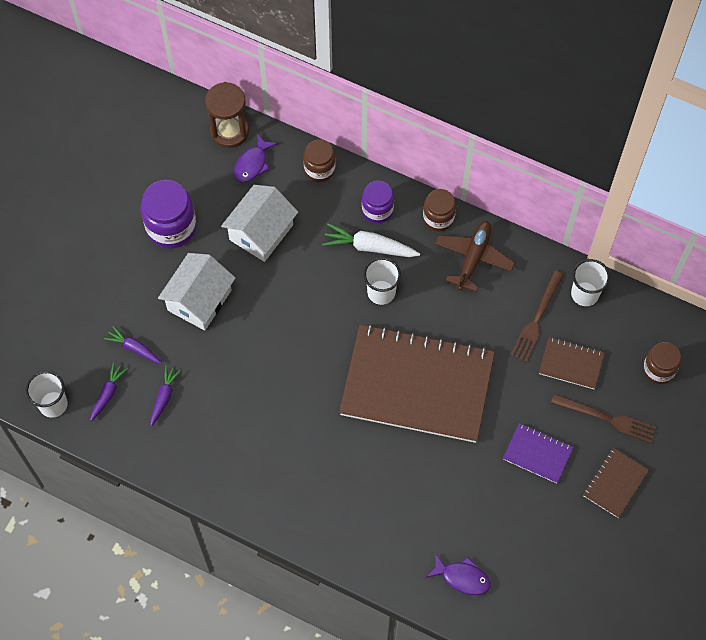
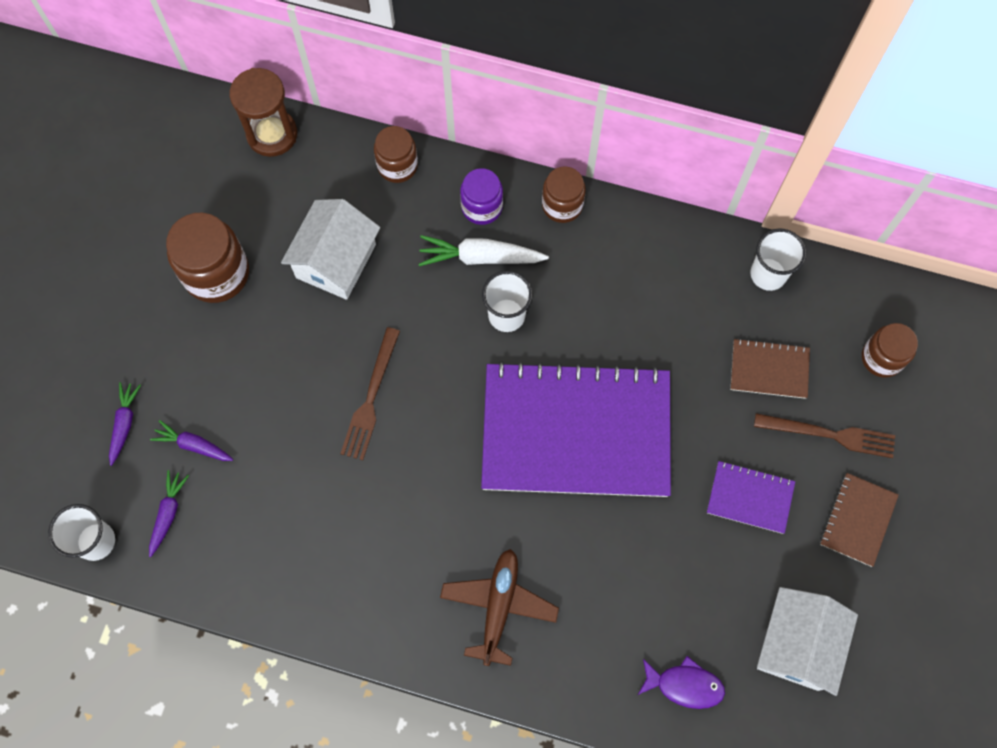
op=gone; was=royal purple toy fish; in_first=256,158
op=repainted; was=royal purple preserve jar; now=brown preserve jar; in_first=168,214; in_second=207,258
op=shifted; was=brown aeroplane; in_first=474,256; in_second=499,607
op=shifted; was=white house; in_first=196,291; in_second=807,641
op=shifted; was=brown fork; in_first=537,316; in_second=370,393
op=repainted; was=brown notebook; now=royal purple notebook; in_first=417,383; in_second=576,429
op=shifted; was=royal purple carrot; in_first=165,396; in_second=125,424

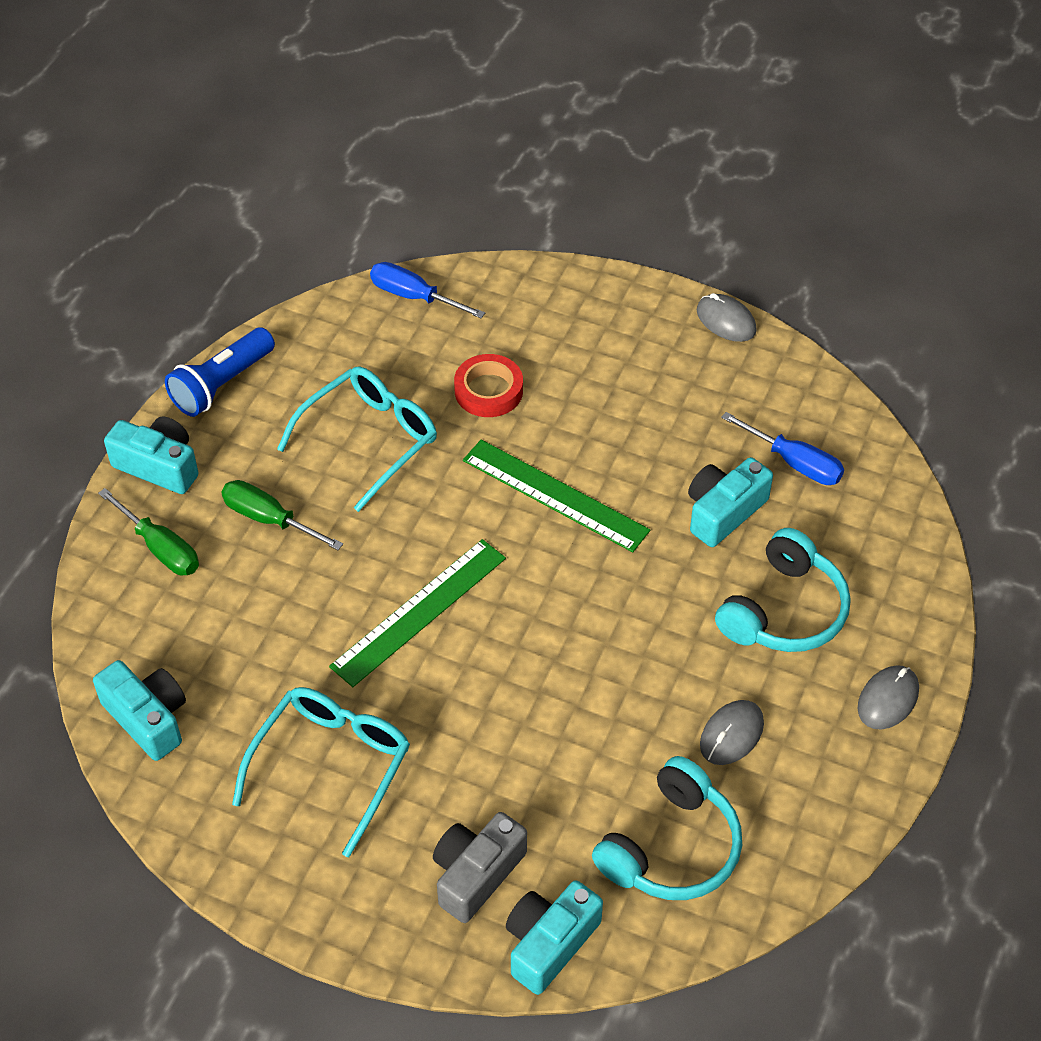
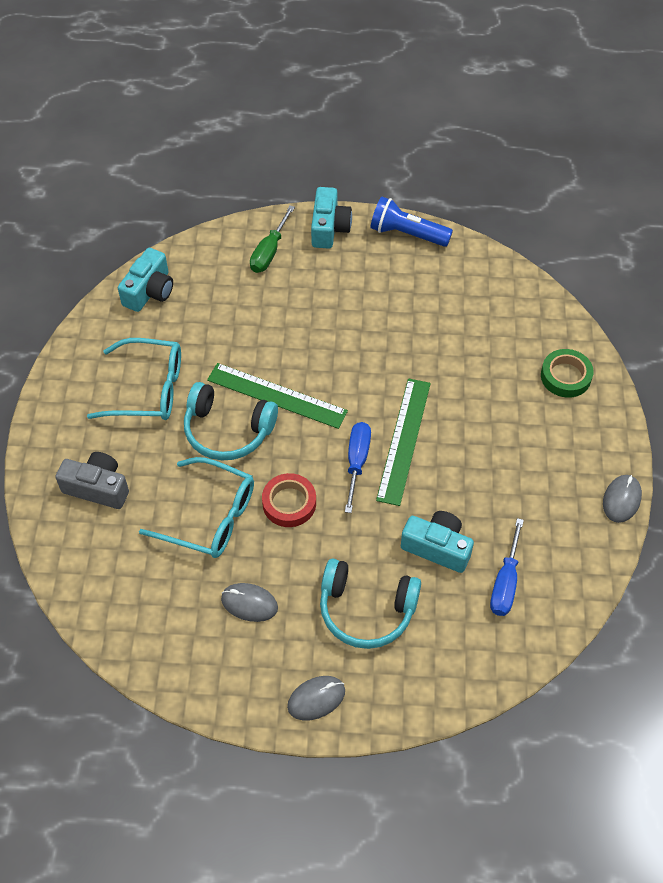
op=shifted; was=blue screwdriver; in_first=427,290; in_second=358,467
op=shifted; was=scarlet sticky tape; in_first=488,385; in_second=289,500
op=shifted; was=teal glasses; in_first=357,439; in_second=196,507
op=gone; was=green screwdriver; in_first=282,515
op=rotated; was=gray computer mouse; in_first=888,697; in_second=316,698; clockwise=-45
op=shifted; was=teal headset; in_first=667,828; in_second=231,421
op=gone; was=teal compact camera; in_first=554,937
op=new; now=green sticky tape; in_second=567,373

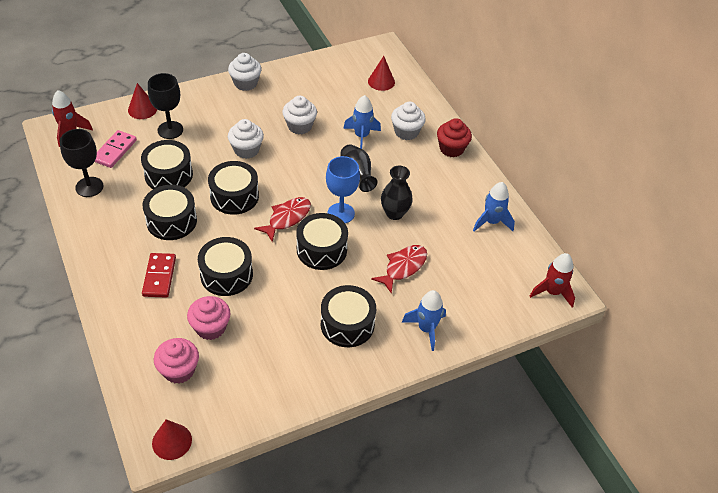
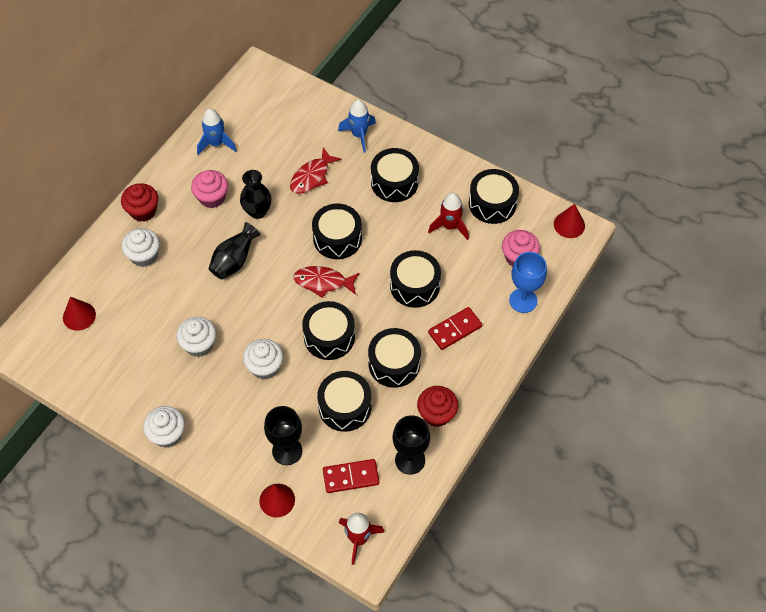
op=gone; was=blue rocket; in_first=362,122
op=repainted; was=pink domino tile; now=scarlet domino tile; in_first=116,149; in_second=351,476
op=shifted; was=blue chalice; in_first=343,190; in_second=528,282
op=rotated; was=scarlet toy fish; in_first=399,269; in_second=316,171; clockwise=-60
op=shifted; was=scarlet rocket; in_first=552,280; in_second=448,216
op=shifted; was=pink muffin; in_first=209,318; in_second=209,189
op=new; now=jet-black toy drum; in_second=494,196
op=new; now=scarlet muffin; in_second=437,406

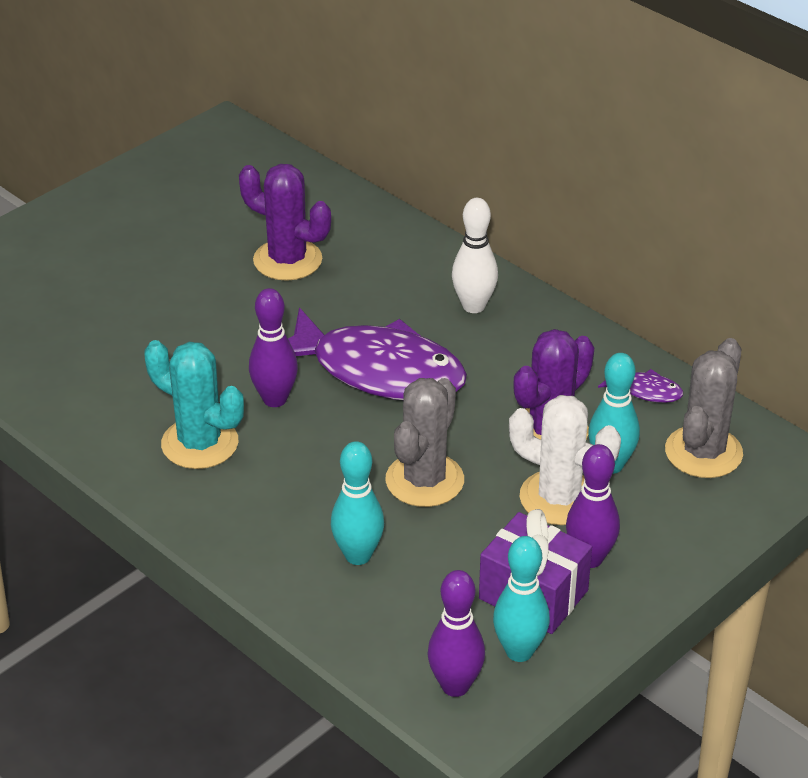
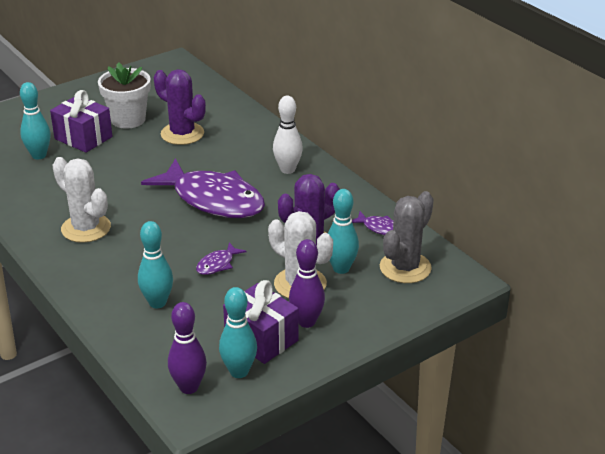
op=gone; was=royal purple bowling pin; in_first=273,347
op=repainted; was=teal prickly plant; now=white prickly plant; in_first=194,404; in_second=81,200
op=swapped; was=gray prickly plant; now=royal purple toy fish; in_first=424,442; in_second=221,258
op=new; now=white flower pot; in_second=124,95
op=new; now=teal bowling pin; in_second=35,120
op=new; now=royal purple gift; in_second=81,121

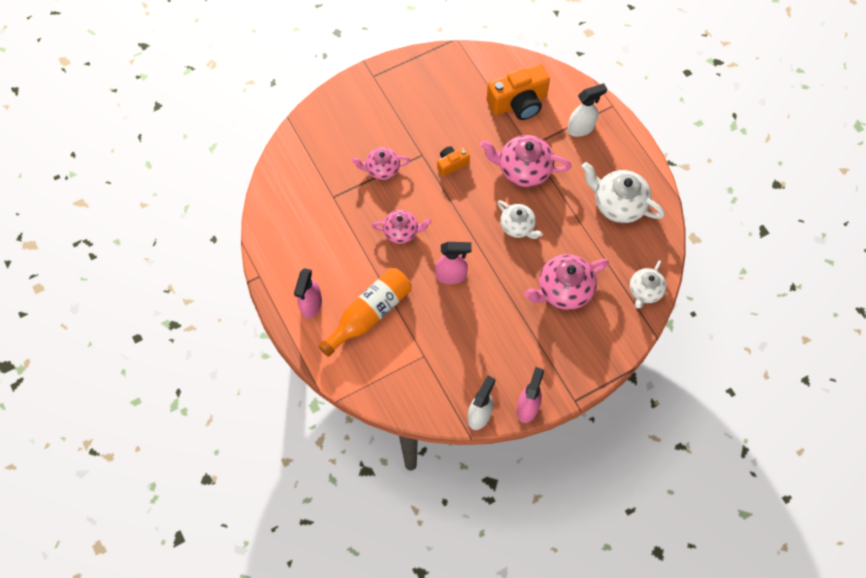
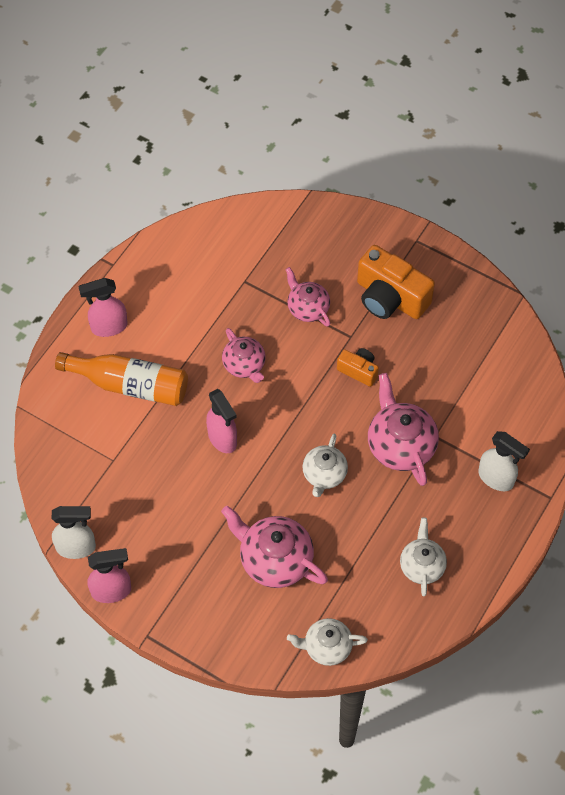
op=shifted; was=orange compact camera; in_first=518,91; in_second=396,282
op=scaled; was=white teapot; in_first=623,192; in_second=423,557; ratio=0.63

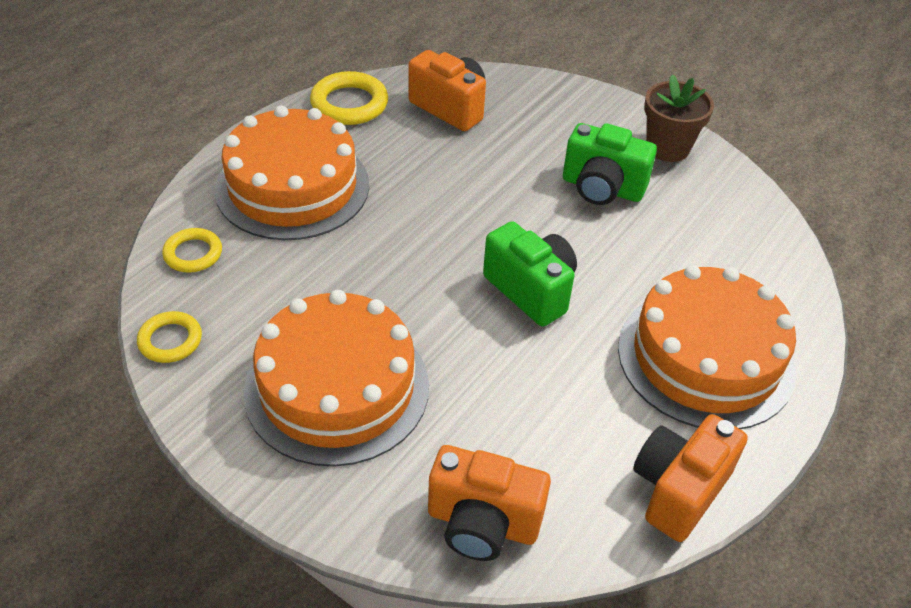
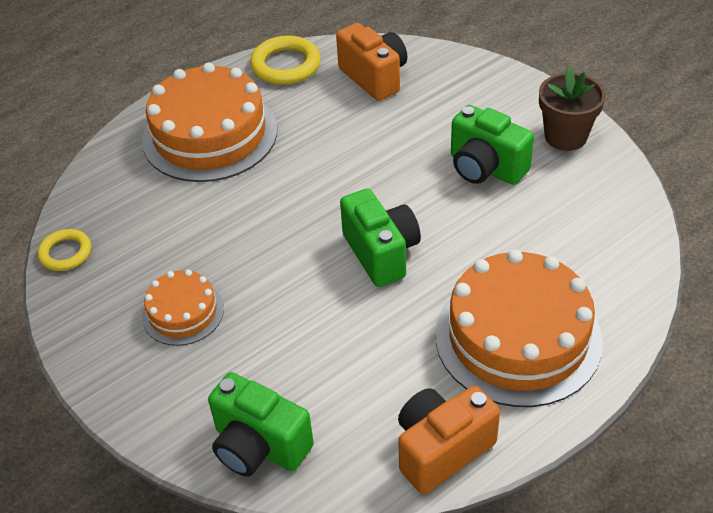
op=gone; was=yellow hoop; in_first=192,250
op=scaled; was=orange layer cake; in_first=336,378; in_second=183,308; ratio=0.51
op=repainted; was=orange compact camera; now=green compact camera; in_first=489,503; in_second=261,424

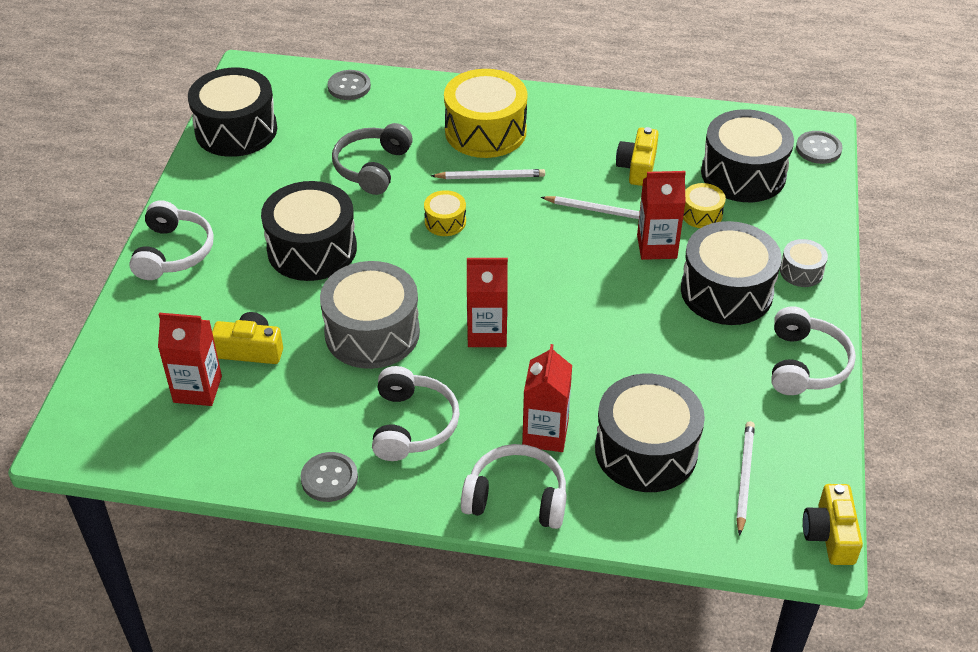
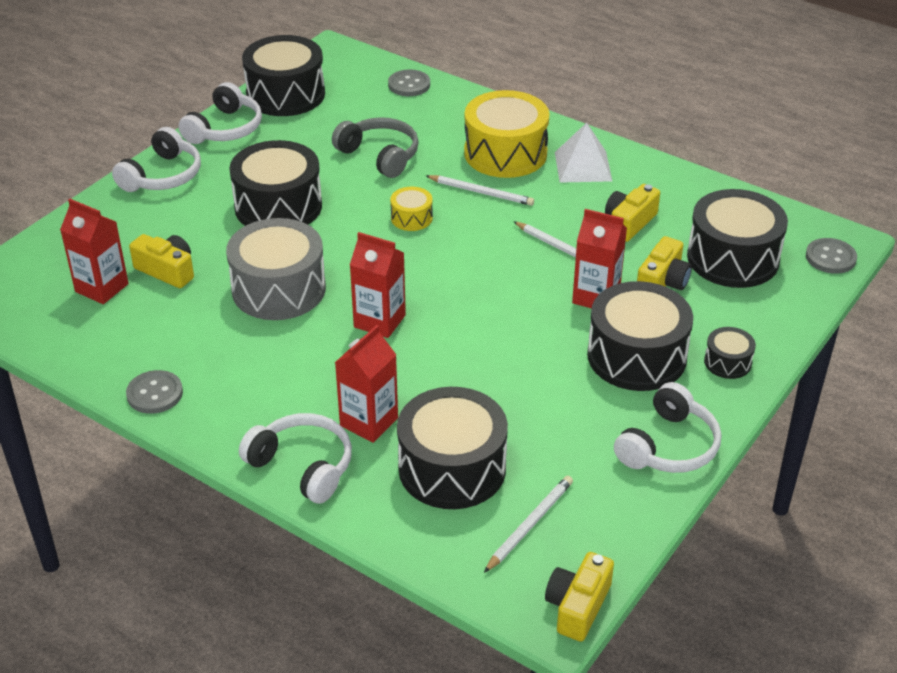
op=rotated; was=gray headset; in_first=372,159; in_second=375,147; clockwise=90
op=swapped; was=yellow toy drum; now=yellow compact camera; in_first=704,205; in_second=664,263
op=repainted; was=gray toy drum; now=jet-black toy drum; in_first=804,263; in_second=730,353
op=shifted; was=white headset; in_first=416,413; in_second=220,113
op=new; now=white pyramid shape; in_second=583,153

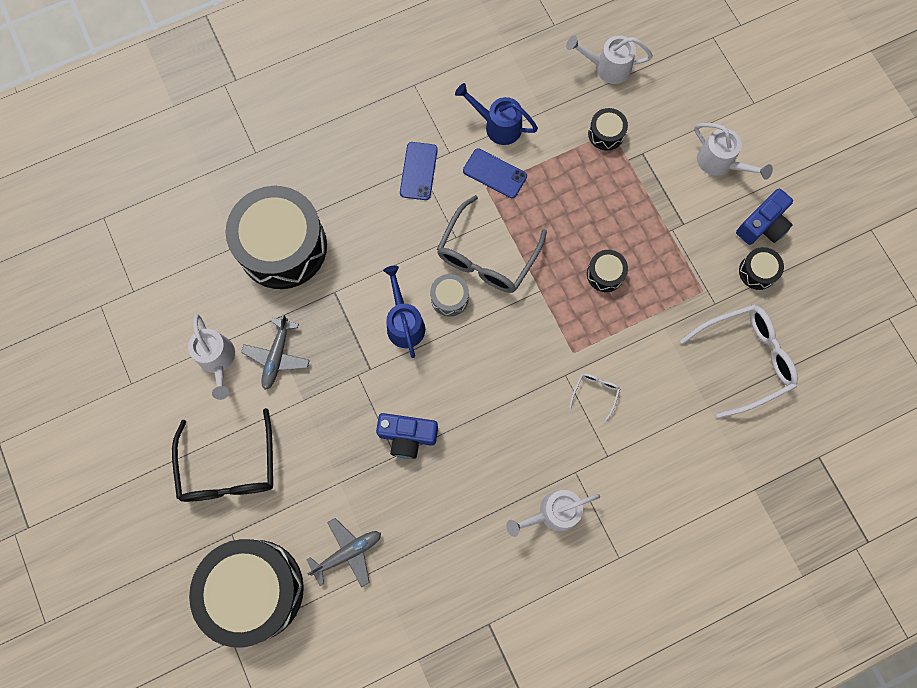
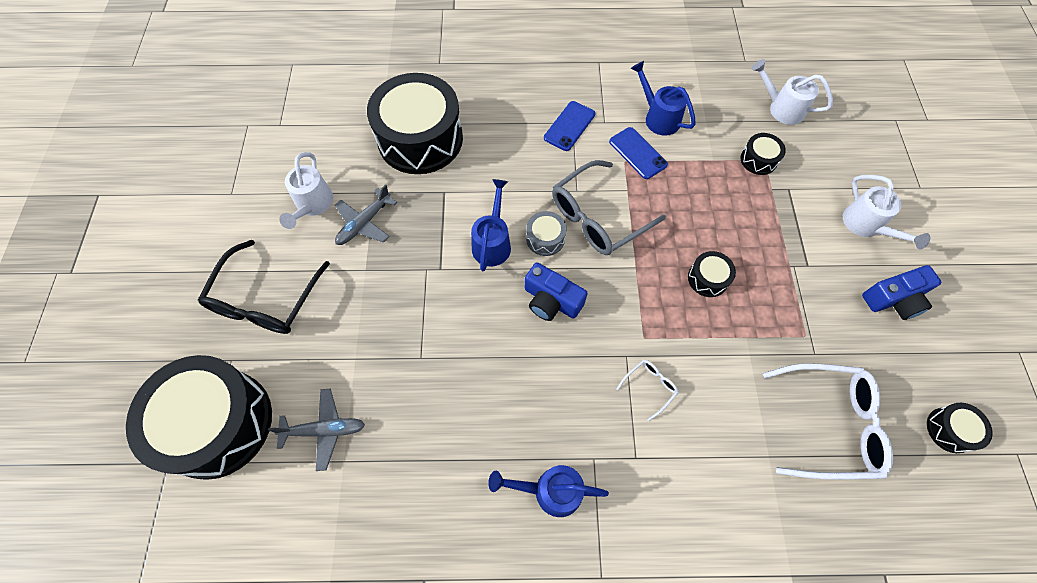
op=shifted; was=jet-black toy drum; in_first=761,268; in_second=960,428
op=shifted; was=blue compact camera; in_first=407,436; in_second=556,291
op=repainted; was=white sprinkling can; now=blue sprinkling can; in_first=553,513; in_second=548,491

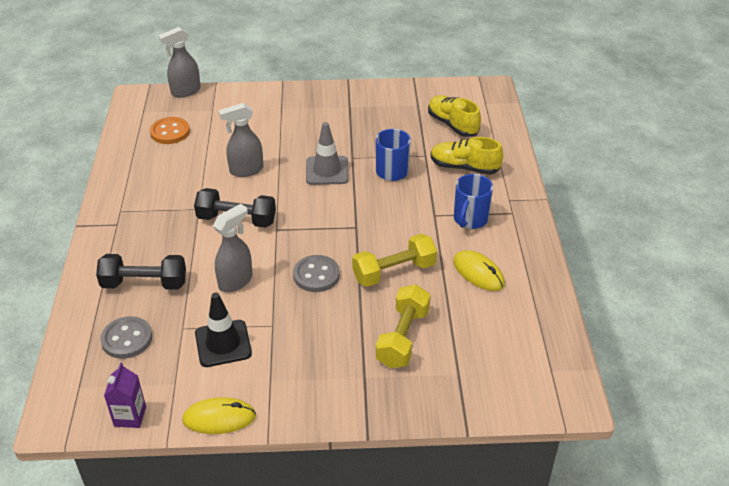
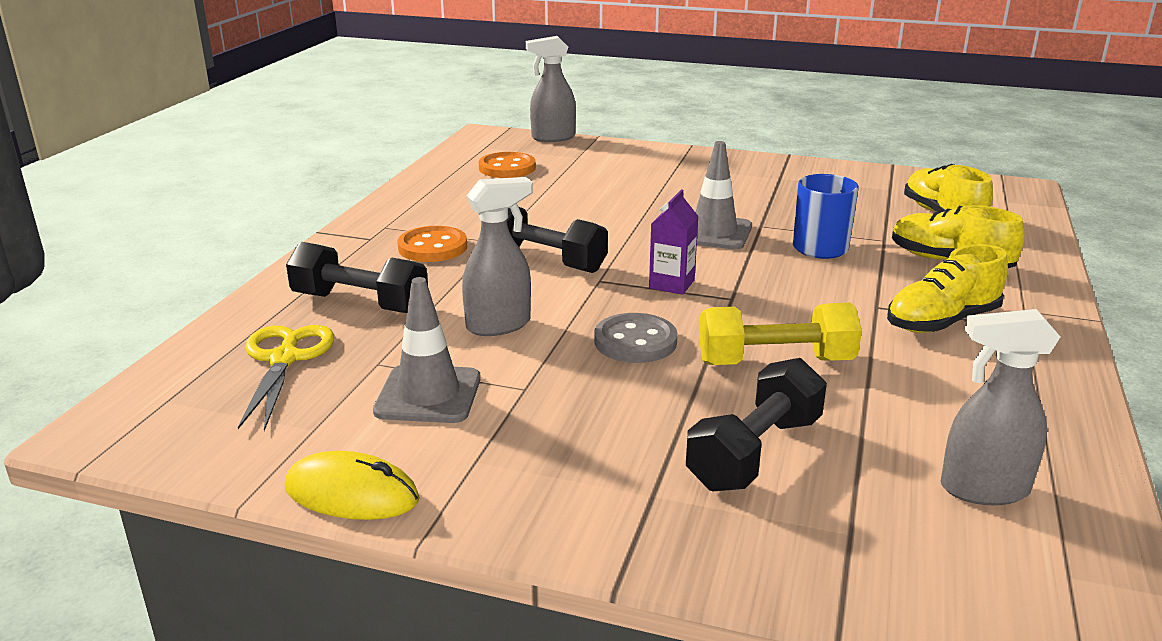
op=shifted; was=gray sprayer; in_first=241,140; in_second=1000,407
op=swapped; was=blue coffee mug; now=yellow lace-up shoe; in_first=473,201; in_second=947,288
op=gone; was=yellow computer mouse; in_first=479,270
op=repainted; was=yellow hand weight; now=jet-black hand weight; in_first=403,326; in_second=756,424
op=repainted; was=jet-black road cone; now=gray road cone; in_first=223,330; in_second=427,350
op=swapped; was=gray button; now=yellow pair of scissors; in_first=126,337; in_second=286,378
op=shifted; was=royal purple juice carton; in_first=125,395; in_second=674,242
op=new; now=orange button; in_second=432,244

